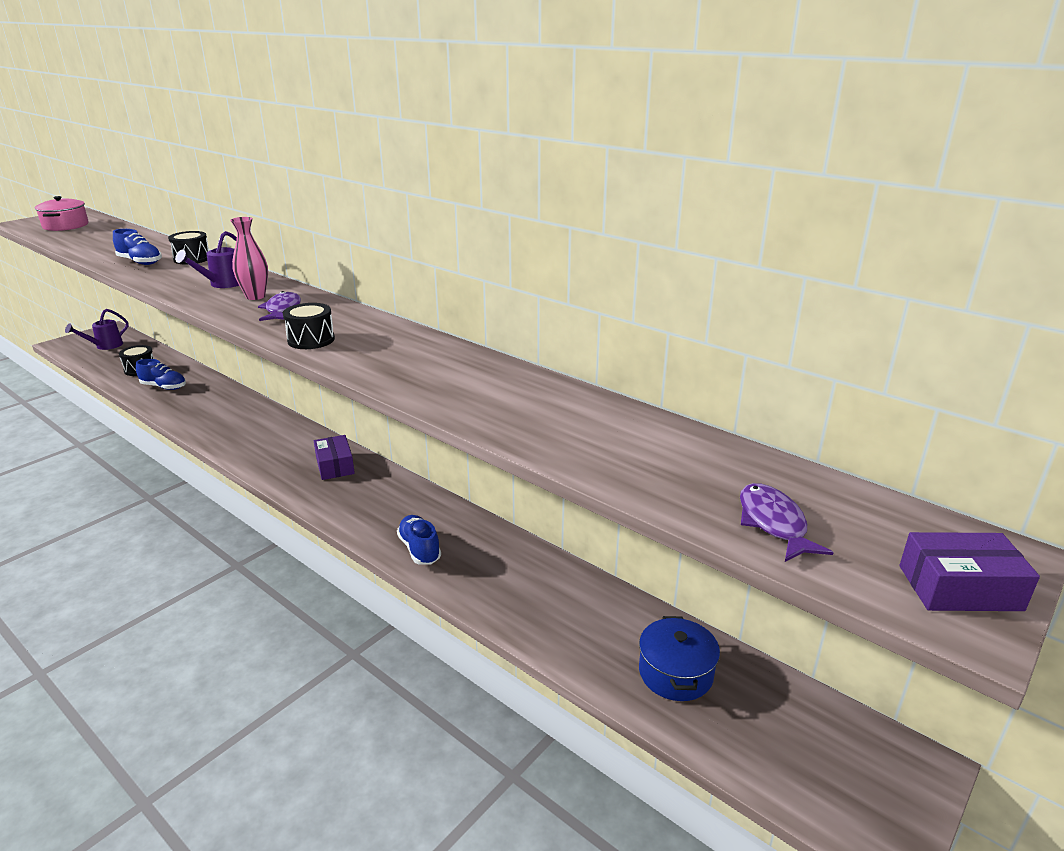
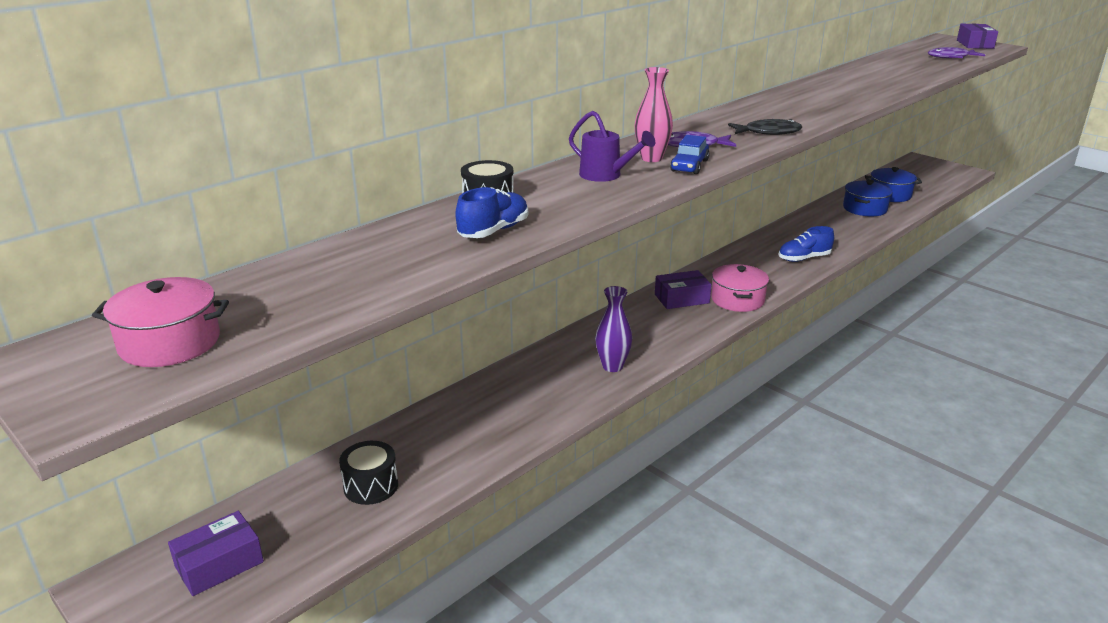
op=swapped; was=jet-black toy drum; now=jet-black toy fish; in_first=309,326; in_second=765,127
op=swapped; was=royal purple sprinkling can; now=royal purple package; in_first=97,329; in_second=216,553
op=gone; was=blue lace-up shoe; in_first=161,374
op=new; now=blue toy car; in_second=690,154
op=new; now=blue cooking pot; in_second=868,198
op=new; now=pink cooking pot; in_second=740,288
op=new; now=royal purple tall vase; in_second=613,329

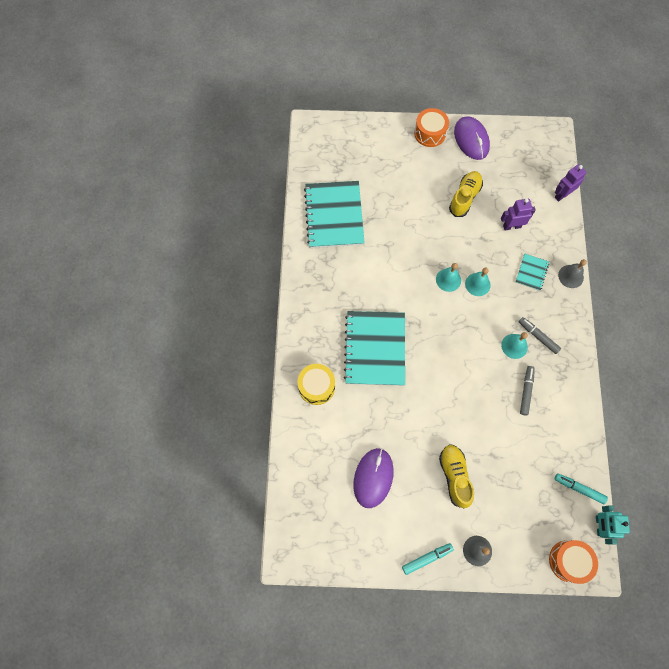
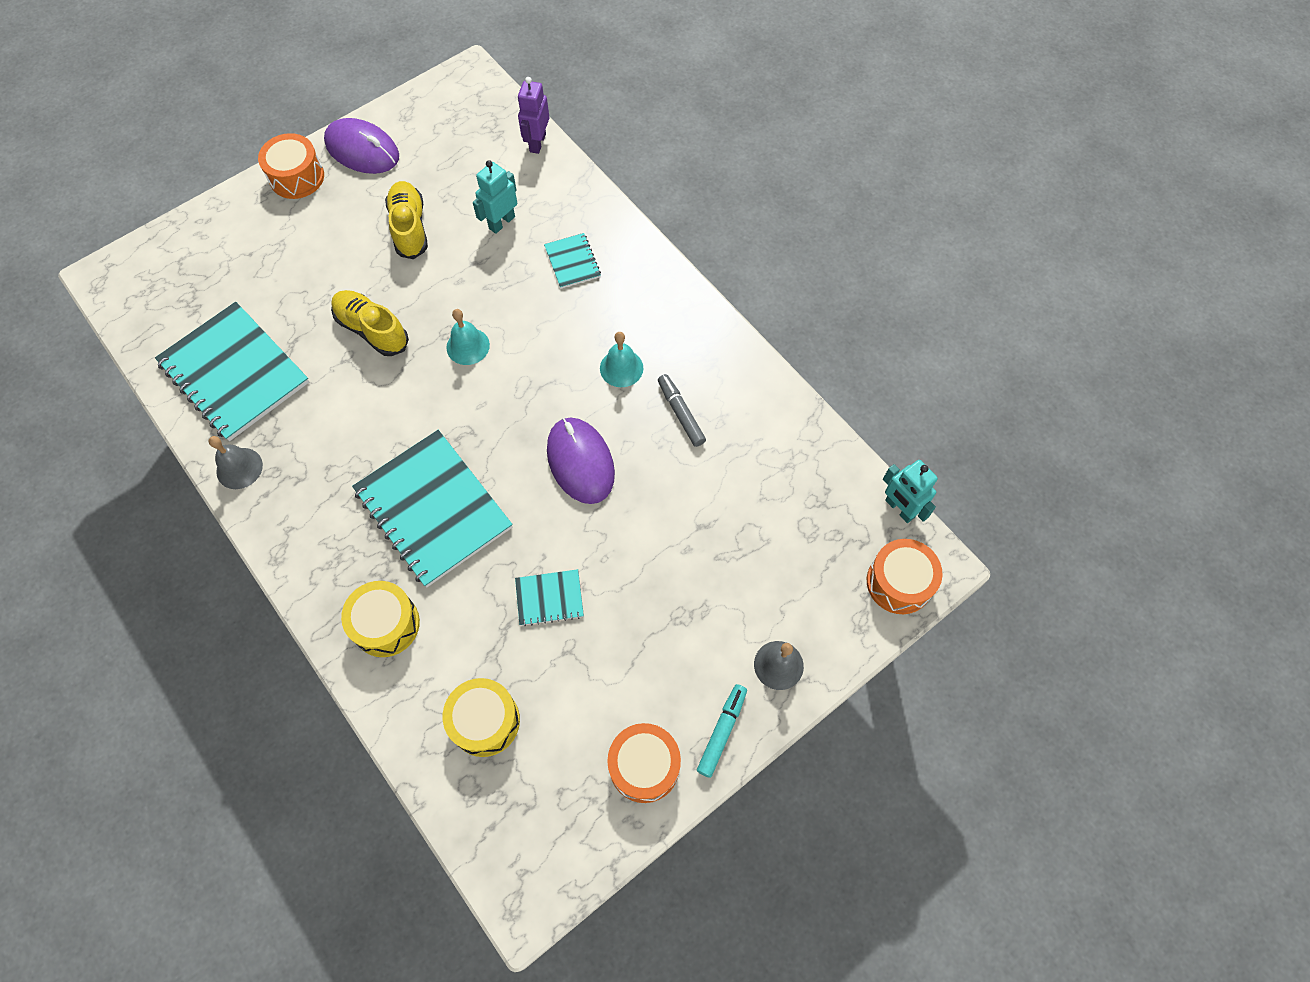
op=repainted; was=royal purple toy robot; now=teal toy robot; in_first=518,215; in_second=495,197
op=shifted; was=gray school bell; in_first=572,273; in_second=236,462
op=gone; was=teal school bell; in_first=478,282
op=gone; was=gray marker; in_first=540,335
op=shifted; was=yellow lace-up shoe; in_first=456,476; in_second=370,323
op=shifted; was=royal purple computer mouse; in_first=373,478; in_second=581,460
op=gone; was=teal marker; in_first=581,488
op=new; now=teal notebook; in_second=549,597
op=new; now=yellow toy drum; in_second=481,717
op=new; now=orange toy drum; in_second=644,763

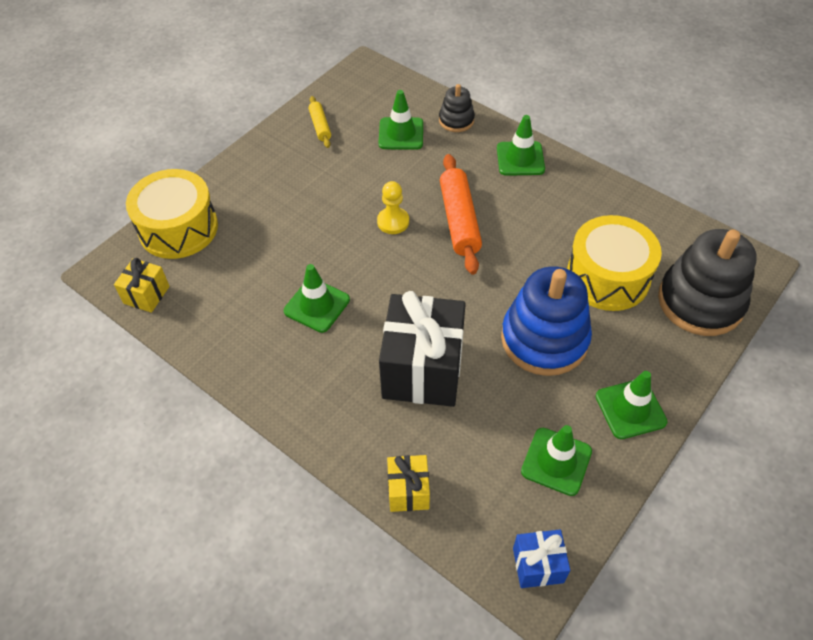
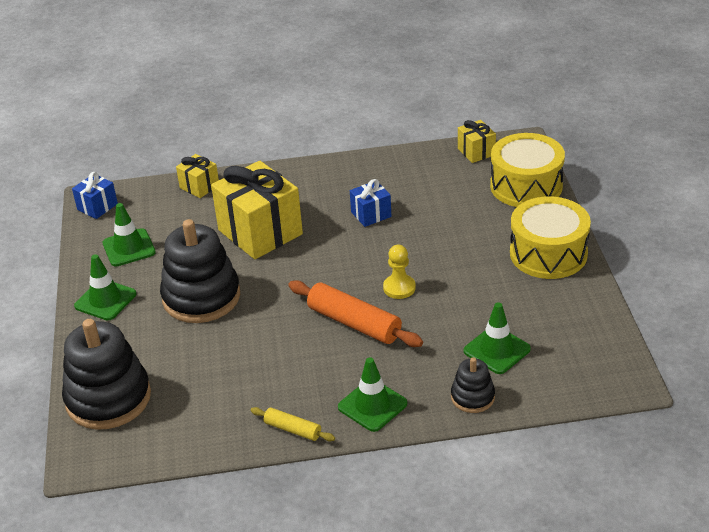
op=shifted; was=yellow rolling pin; in_first=320,122; in_second=292,424
op=shifted; was=yellow toy drum; in_first=614,263; in_second=550,237
op=swapped; was=green road cone; now=blue gift; in_first=317,298; in_second=370,203
op=repainted; was=blue stacking rings; now=jet-black stacking rings; in_first=546,321; in_second=200,271
op=repainted; was=jet-black gift; now=yellow gift; in_first=422,349; in_second=257,210

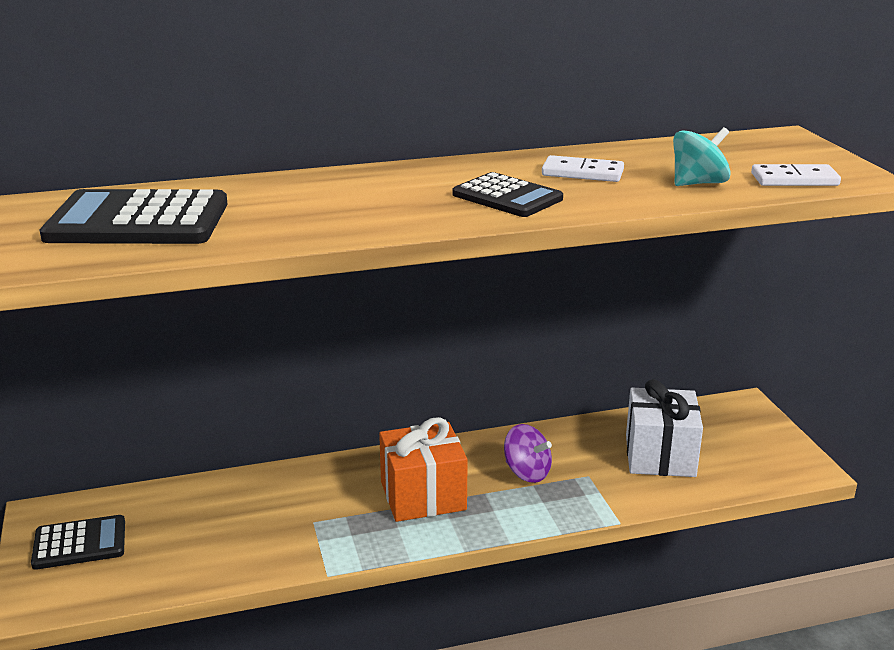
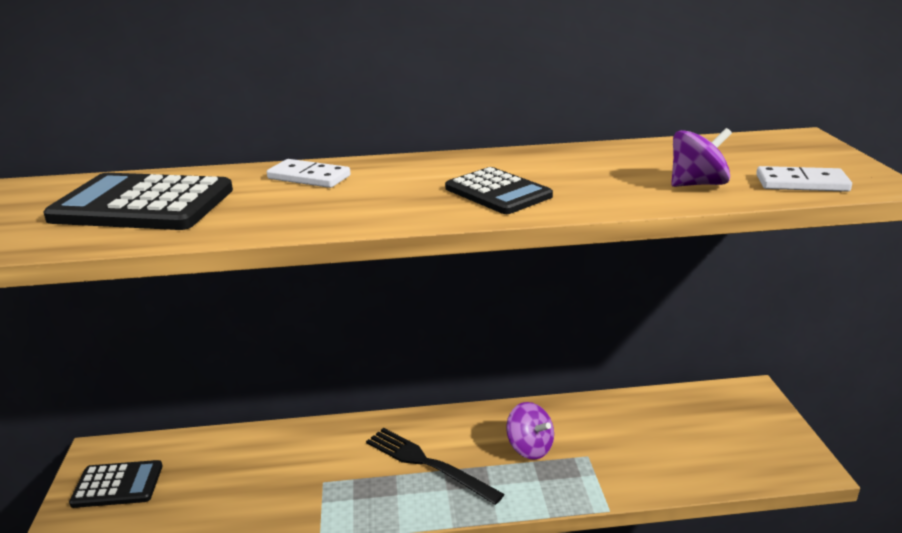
op=repainted; was=teal toy top; now=royal purple toy top; in_first=702,156; in_second=701,157
op=shifted; was=white domino tile; in_first=583,168; in_second=309,173
op=gone; was=white gift; in_first=664,428
op=swapped; was=orange gift; now=jet-black fork; in_first=423,469; in_second=435,466

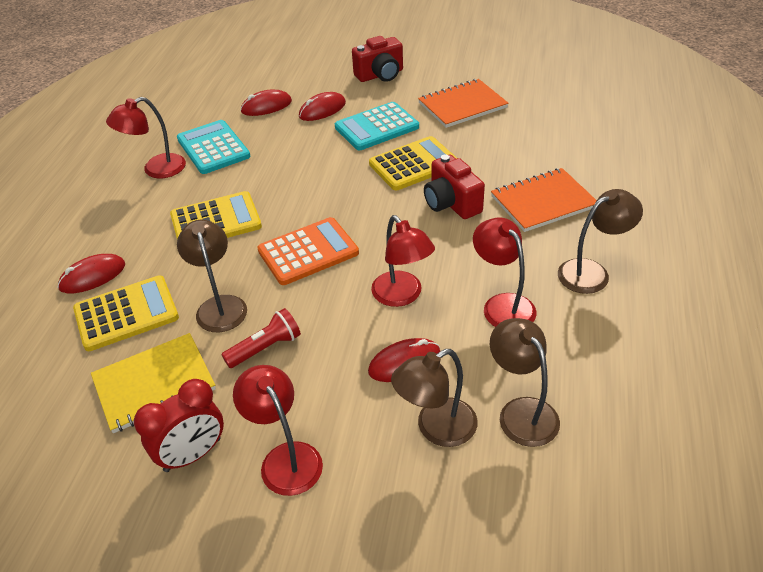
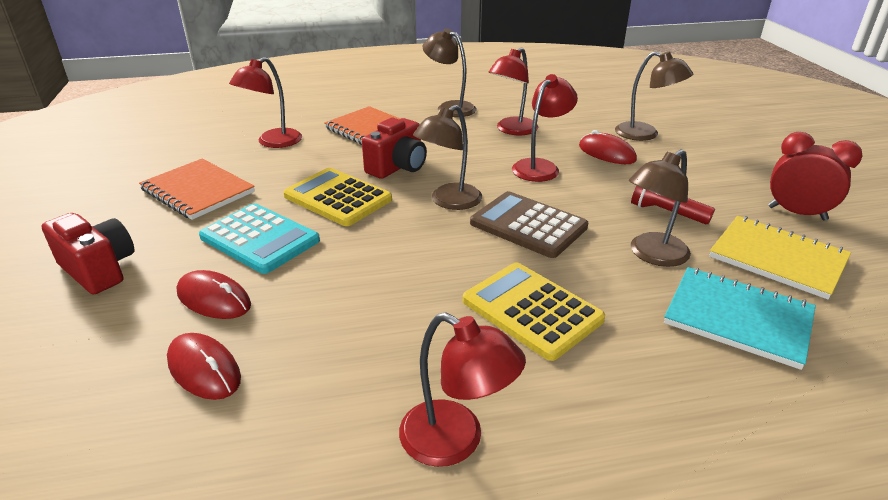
op=gone; was=teal calculator; in_first=213,147
op=repainted; was=orange calculator; now=brown calculator; in_first=308,251; in_second=529,224
op=gone; was=scarlet computer mouse; in_first=91,274
op=swapped; was=yellow calculator; now=teal notebook; in_first=126,313; in_second=740,318
op=shifted; was=brown desk lamp; in_first=525,382; in_second=447,157
op=shifted; was=scarlet desk lamp; in_first=278,430; in_second=265,102

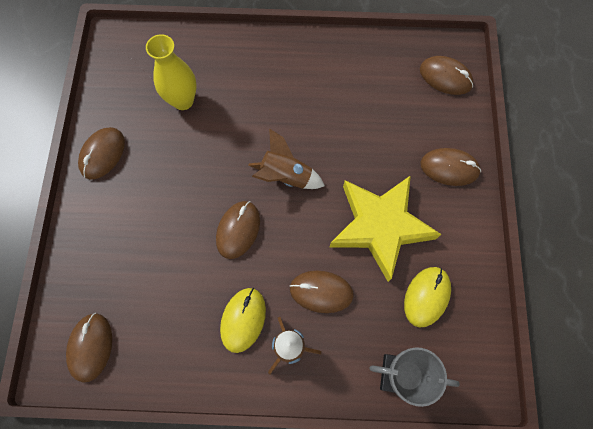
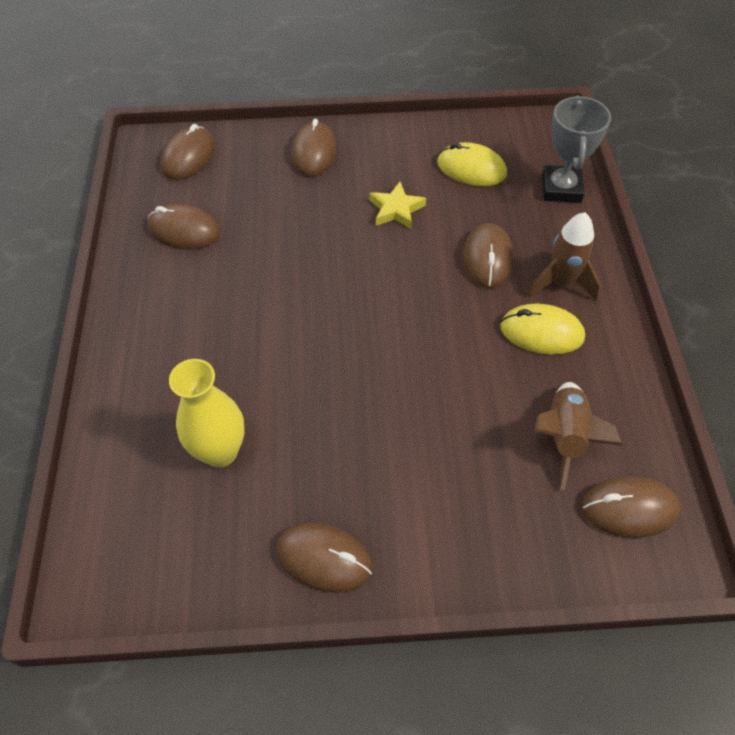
op=shifted; was=brown rocket; in_first=286,158; in_second=578,436
op=scaled; was=yellow star; in_first=385,228; in_second=397,205; ratio=0.44
op=shifted; was=brown computer mouse; in_first=238,230; in_second=184,226

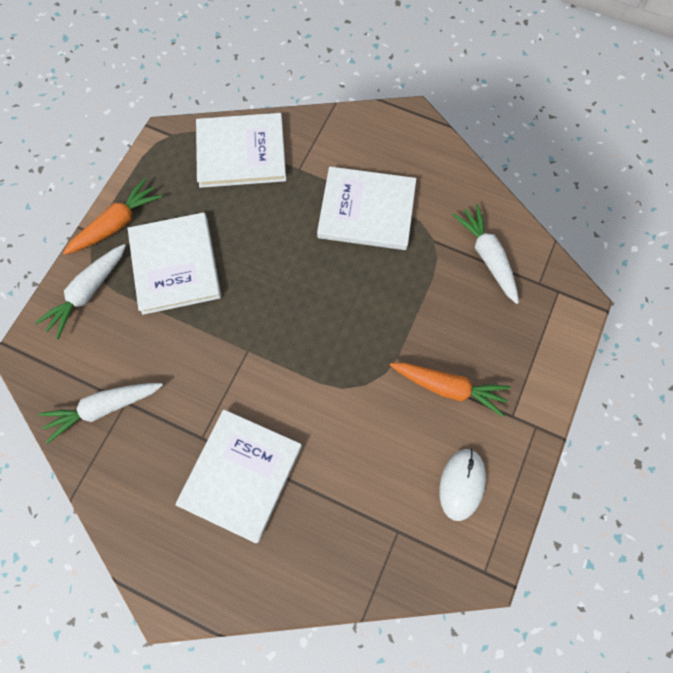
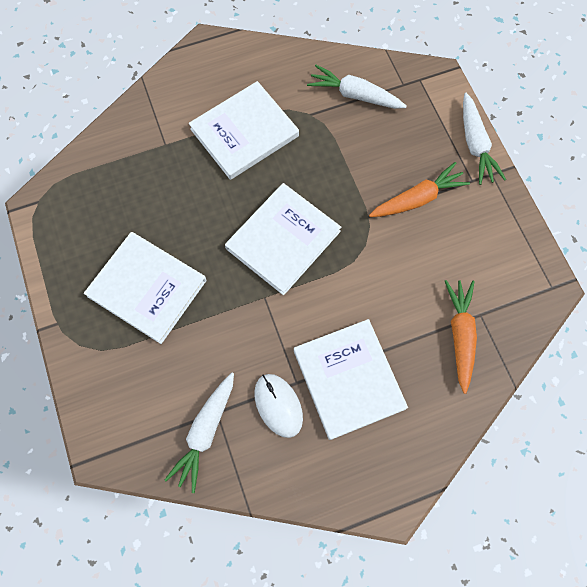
op=shifted; was=white book; in_first=241,150; in_second=283,239
op=shifted; was=orange carrot; in_first=112,216; in_second=461,337
op=shifted; was=white carrot; in_first=80,291; in_second=484,139
op=shifted; was=white computer mouse; in_first=462,485; in_second=278,406

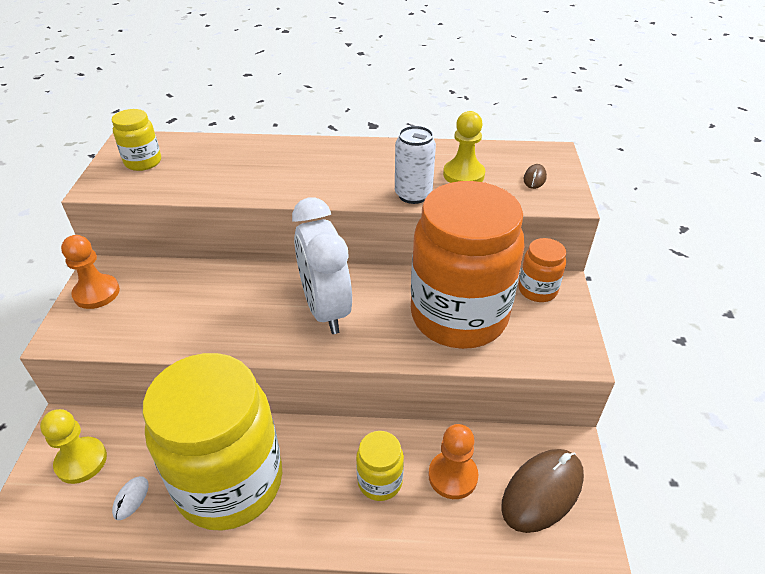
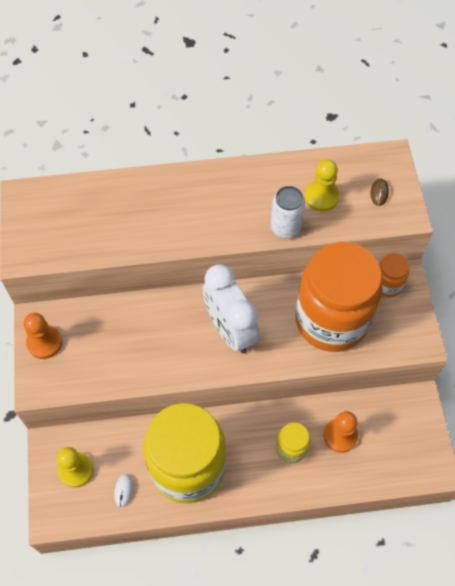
op=gone; was=yellow preserve jar; in_first=136,140
op=gone; was=brown computer mouse; in_first=542,491

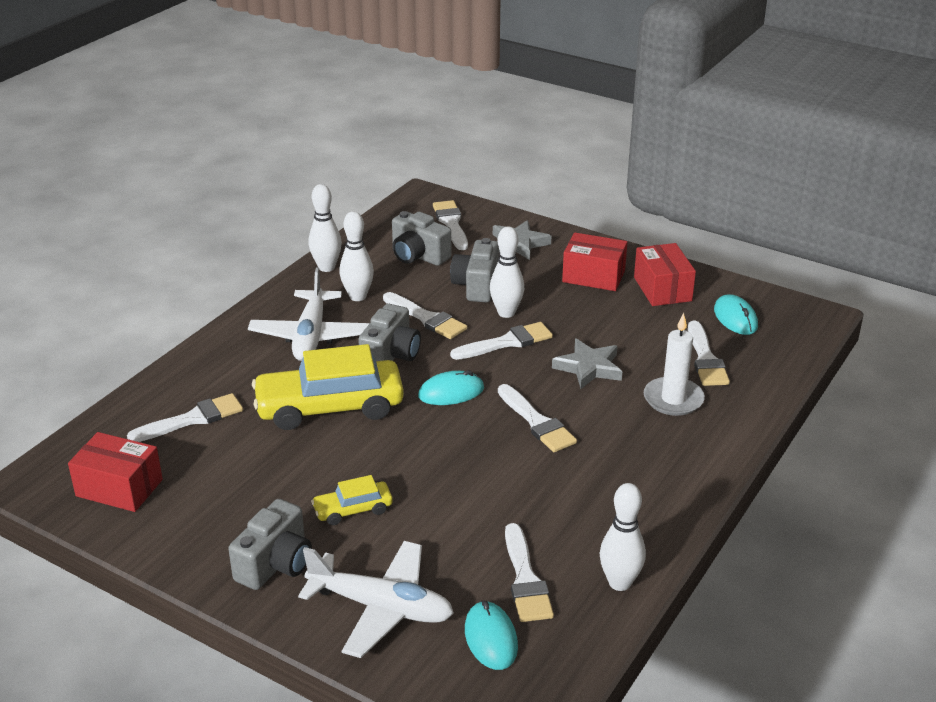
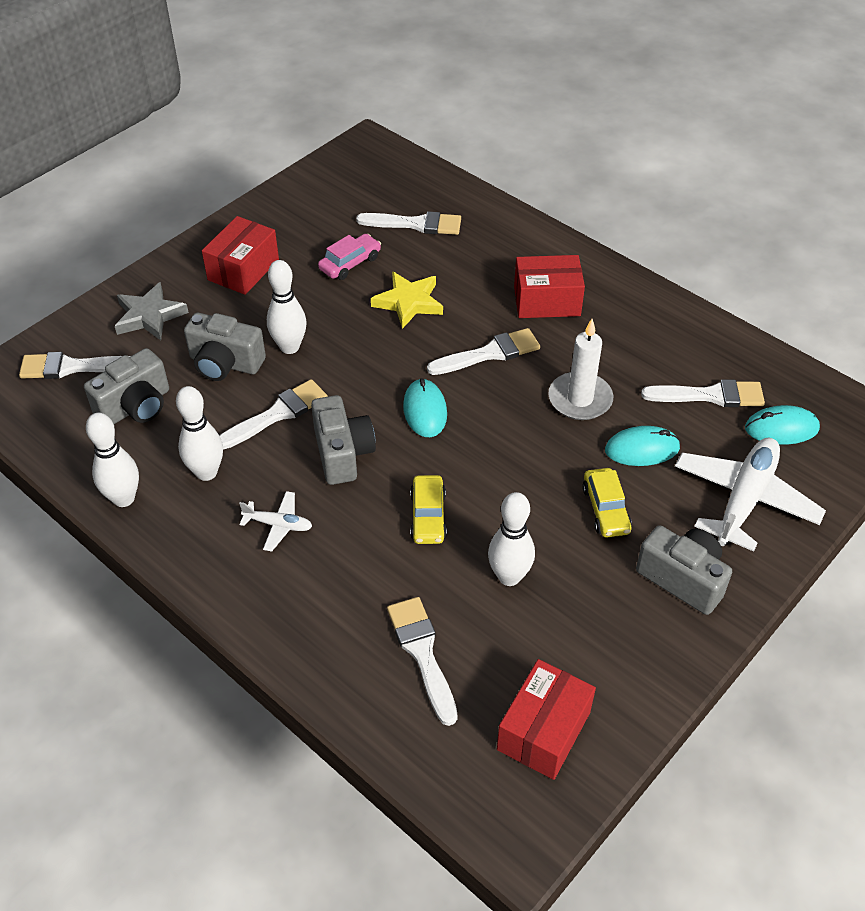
op=shifted; was=scarlet package; in_first=665,274; in_second=549,286
op=scaled; was=white aeroplane; in_first=309,314; in_second=275,521; ratio=0.48
op=shifted; was=teal computer mouse; in_first=736,314; in_second=642,446
op=rotated; was=gray compact camera; in_first=389,332; in_second=343,440; clockwise=45
op=shifted; was=white pillar candle; in_first=674,364; in_second=580,369
op=gone; was=white brush; in_first=501,341
op=repainted; was=gray star; now=yellow star; in_first=587,364; in_second=407,300
op=scaled; was=yellow toy car; in_first=328,387; in_second=428,509; ratio=0.48
op=shifted; was=white bowling pin; in_first=623,537; in_second=511,539
op=new; now=pink toy car; in_second=349,257

